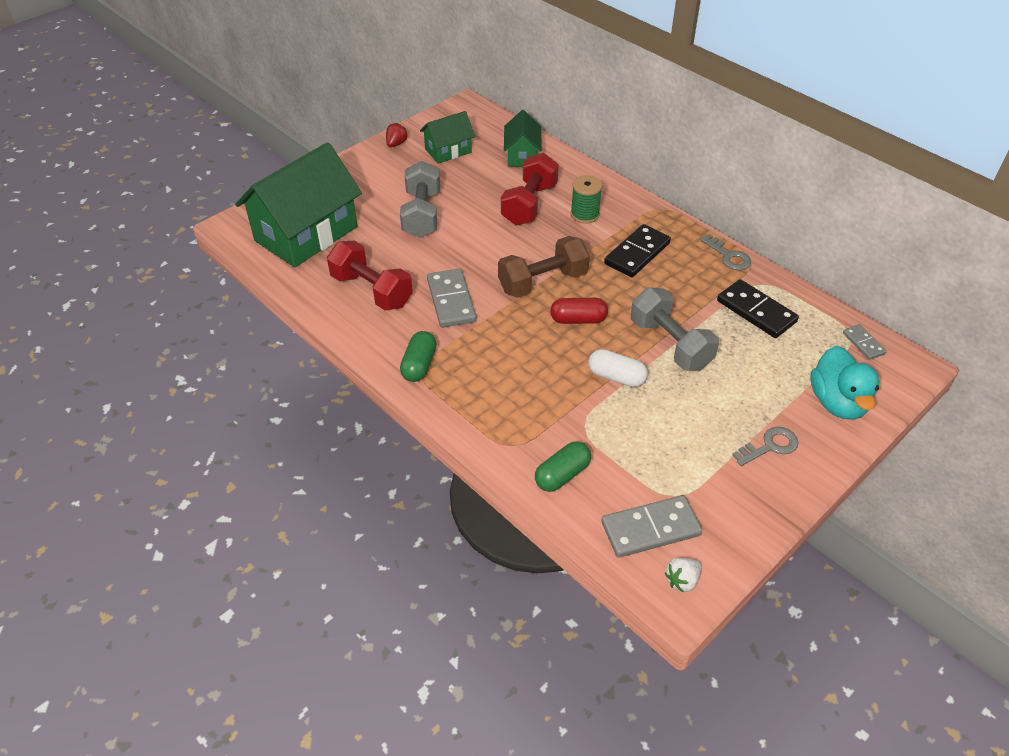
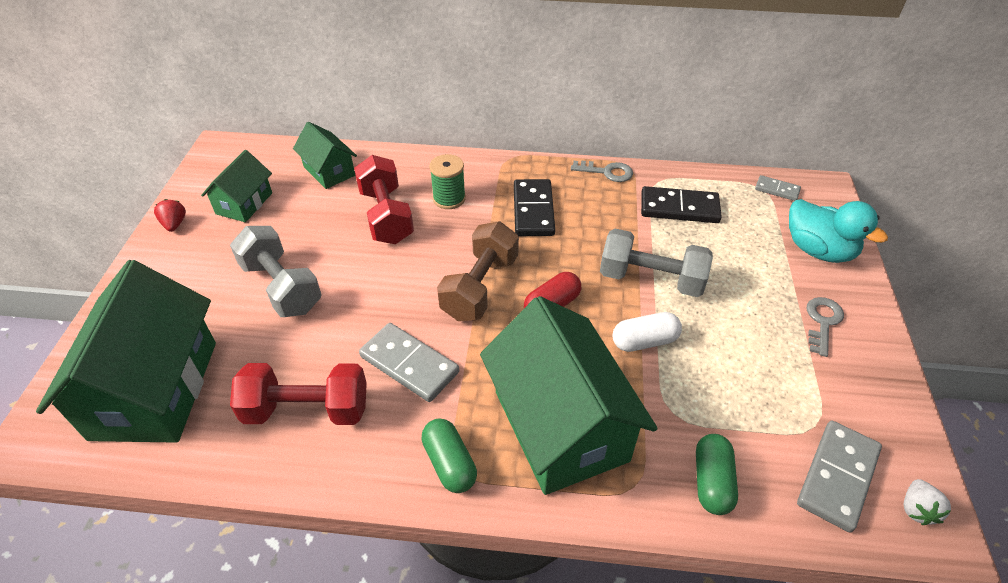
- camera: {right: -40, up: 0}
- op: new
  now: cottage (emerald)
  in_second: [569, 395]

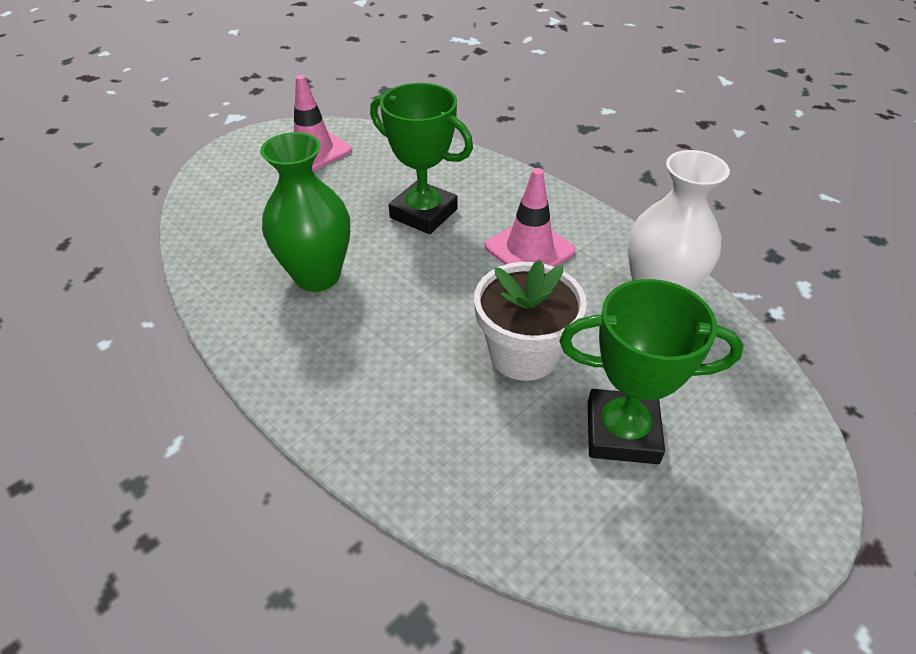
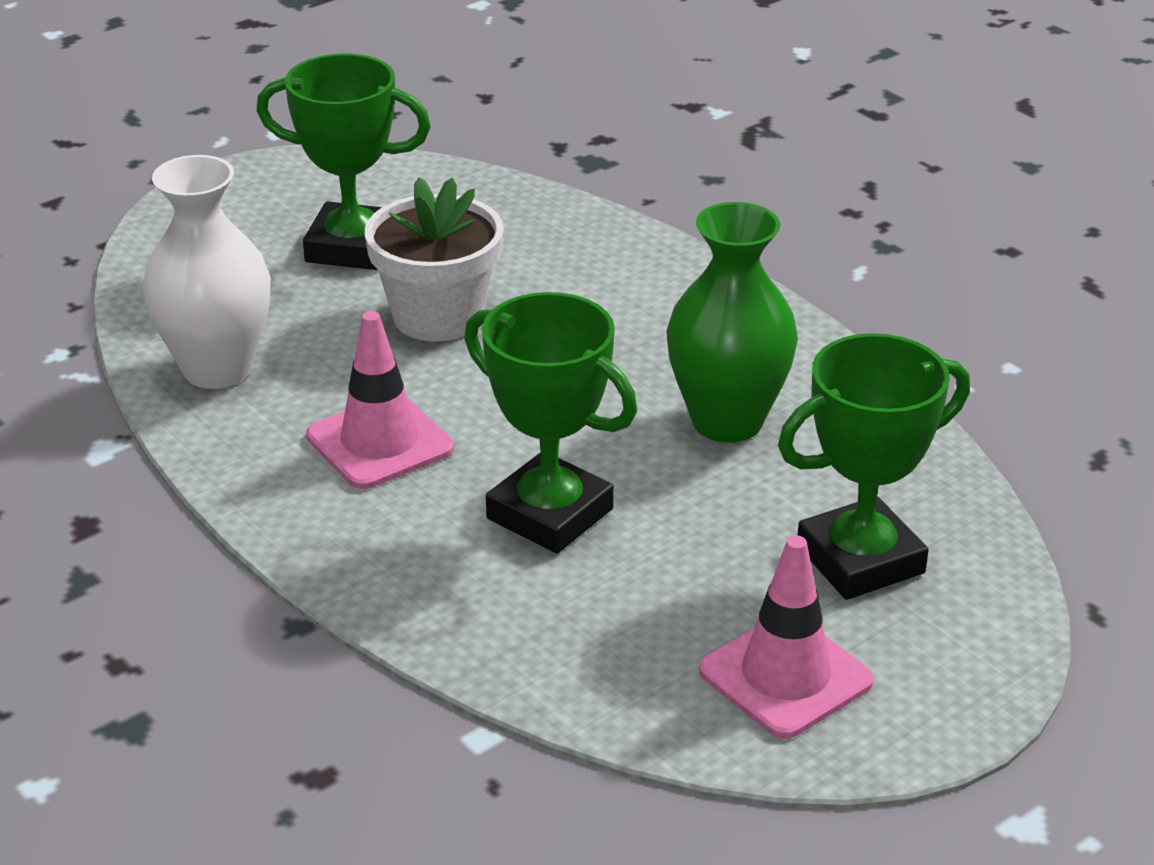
- camera: {right: -175, up: -10}
- op: new
  now: prize cup (emerald)
  in_second: [874, 466]

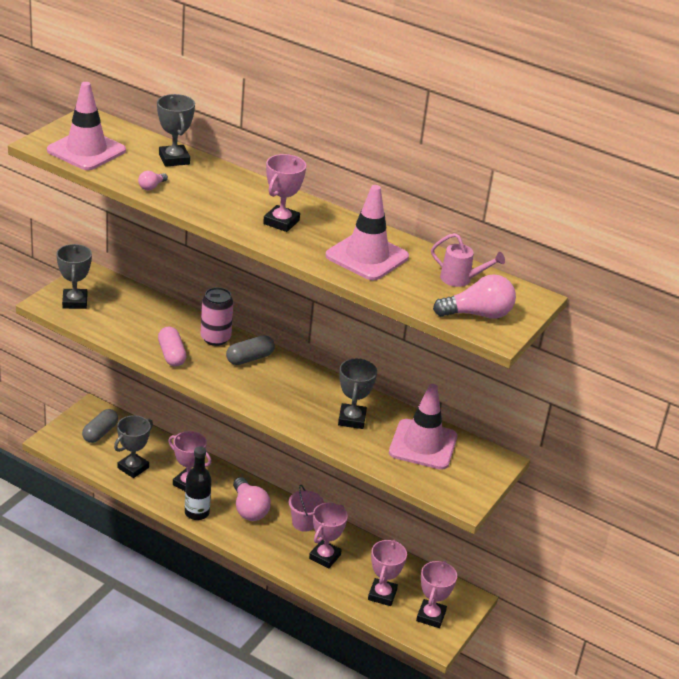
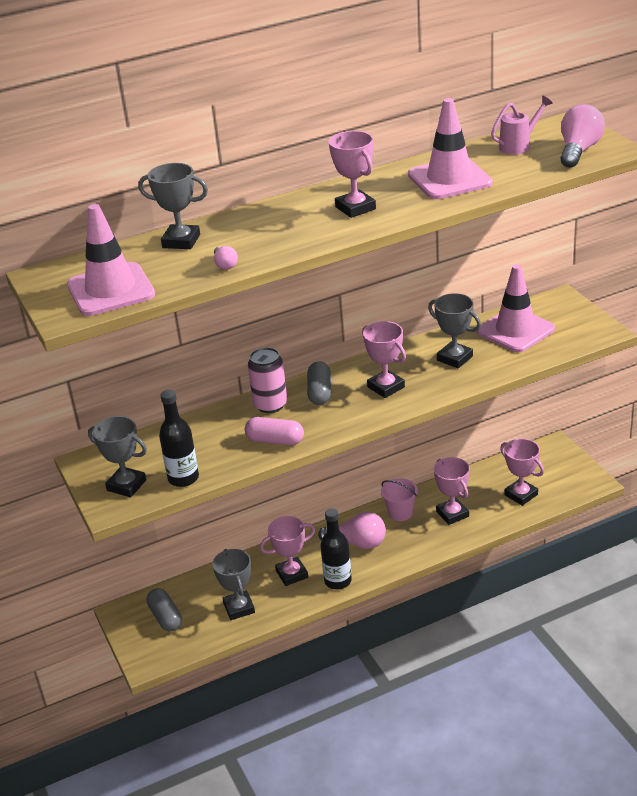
- camera: {right: -50, up: 0}
- op: shifted
  was: prize cup (rose-pink)
  in_first: [436, 594]
  in_second: [384, 359]
- op: new
  now: bottle (ebony)
  in_second: [179, 438]

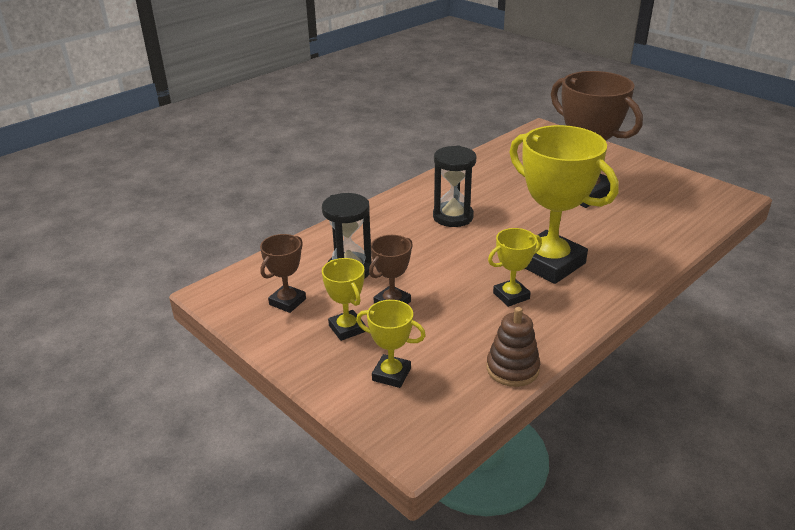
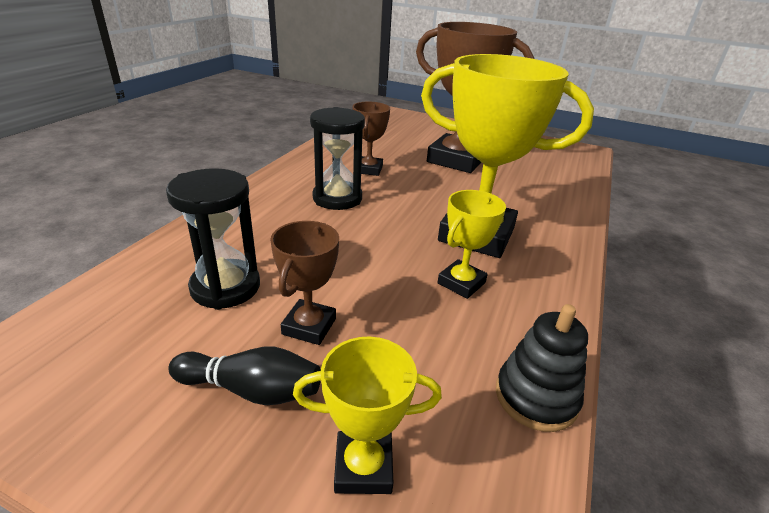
- camera: {right: -25, up: 0}
- op: shifted
  was: prize cup (dark brown)
  in_first: [283, 273]
  in_second: [371, 139]
- op: swapped
  was: prize cup (golden)
  now: bowling pin (ebony)
  in_first: [344, 299]
  in_second: [244, 375]
- op: repainted
  was: stacking rings (dark brown)
  now: stacking rings (ebony)
  in_first: [513, 347]
  in_second: [542, 368]

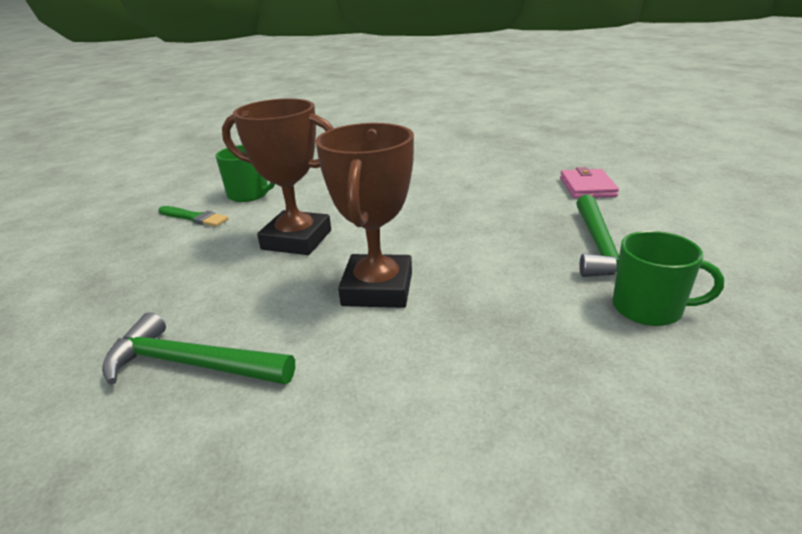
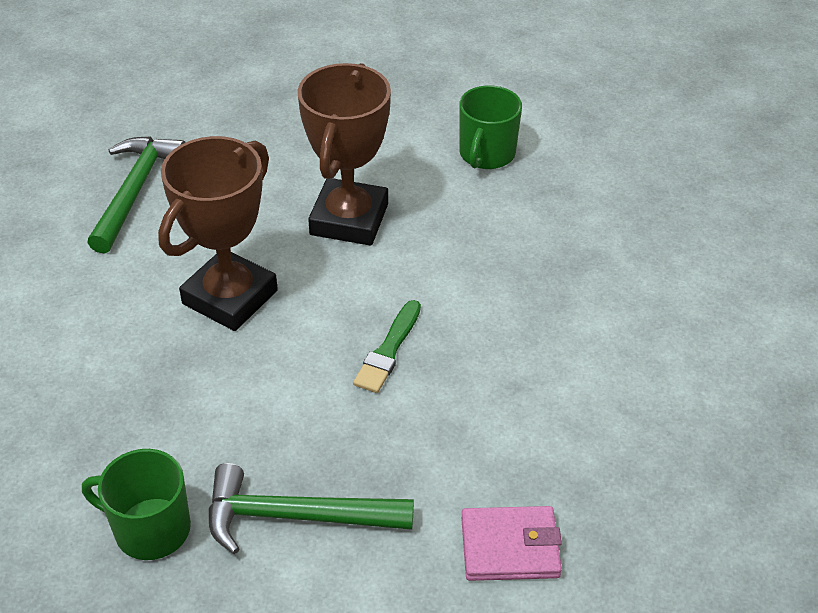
- camera: {right: 85, up: 15}
- op: rotated
  was: prize cup (dark brown)
  in_first: [364, 215]
  in_second: [218, 233]
  clockwise: -60
- op: shifted
  was: brush (emerald)
  in_first: [193, 216]
  in_second: [387, 346]
- op: rotated
  was: coffee mug (emerald)
  in_first: [668, 278]
  in_second: [136, 504]
  clockwise: 90

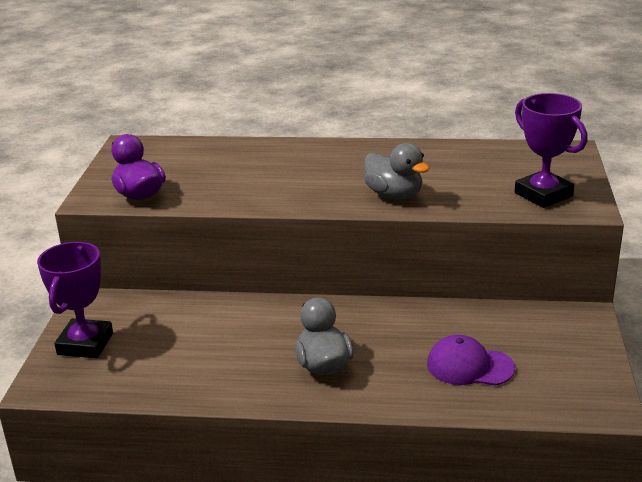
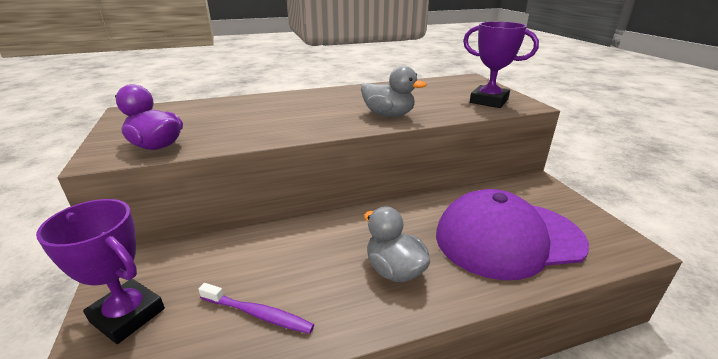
- camera: {right: -25, up: 0}
- op: rotated
  was: prize cup (purple)
  in_first: [75, 300]
  in_second: [100, 271]
  clockwise: -45
- op: scaled
  was: cap (purple)
  in_first: [471, 360]
  in_second: [512, 234]
  ratio: 1.98
- op: new
  now: tooth brush (purple)
  in_second: [256, 308]

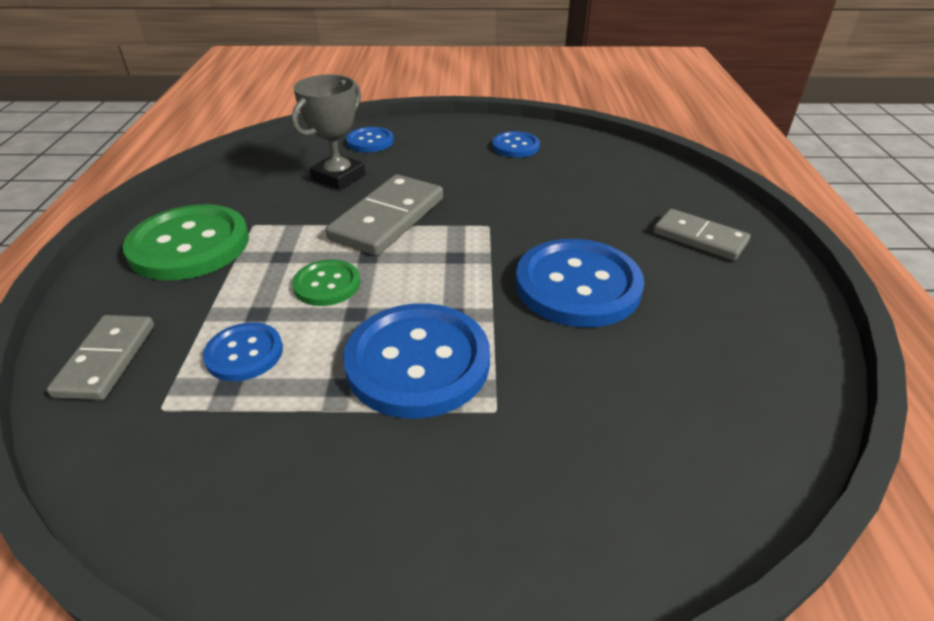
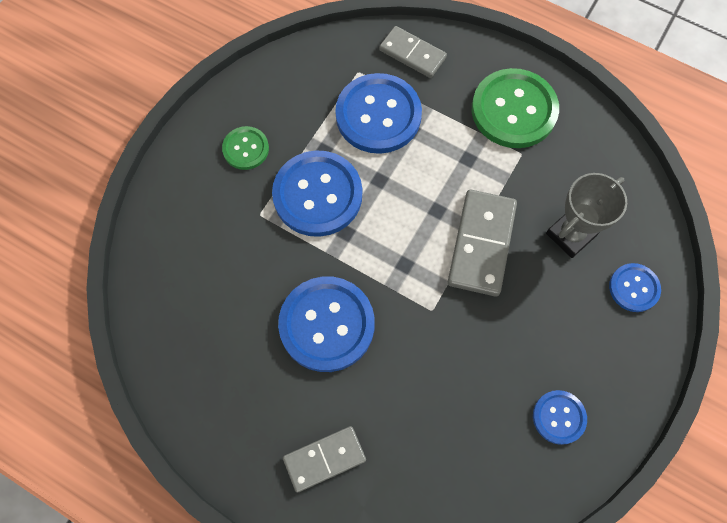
- camera: {right: 120, up: 30}
- op: rotated
  was: prize cup (grey)
  in_first: [328, 132]
  in_second: [586, 215]
  clockwise: 75
- op: rotated
  was: domino (grey)
  in_first: [384, 215]
  in_second: [482, 243]
  clockwise: 45
- op: shifted
  was: button (emerald)
  in_first: [326, 282]
  in_second: [245, 148]
- op: scaled
  was: button (royal blue)
  in_first: [243, 351]
  in_second: [378, 113]
  ratio: 1.89

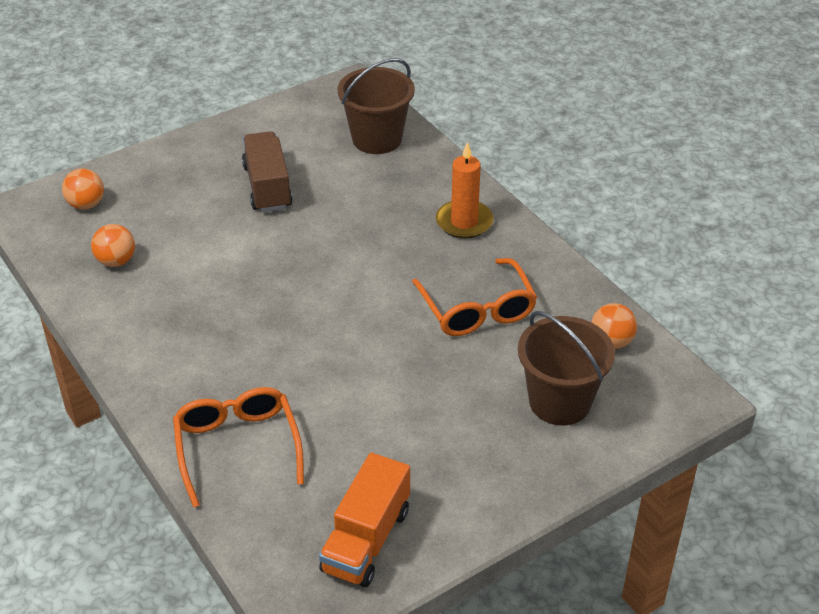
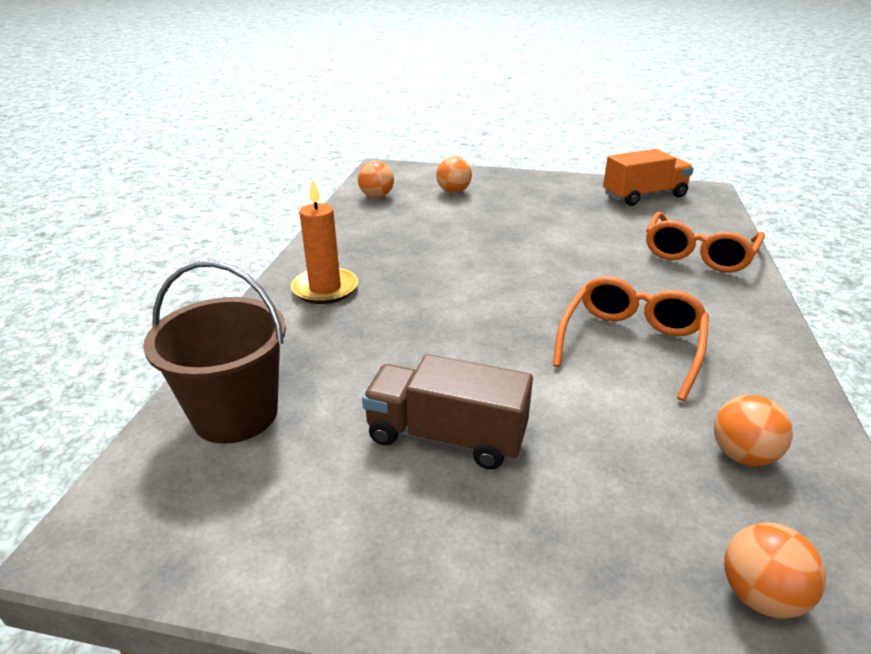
- camera: {right: -135, up: -10}
- op: rotated
  was: lorry (dark brown)
  in_first: [267, 171]
  in_second: [447, 411]
  clockwise: 75
- op: shifted
  was: eyeglasses (bright orange)
  in_first: [474, 297]
  in_second: [631, 338]
- op: swapped
  was: sand bucket (dark brown)
  now: play ball (bright orange)
  in_first: [566, 368]
  in_second: [454, 174]

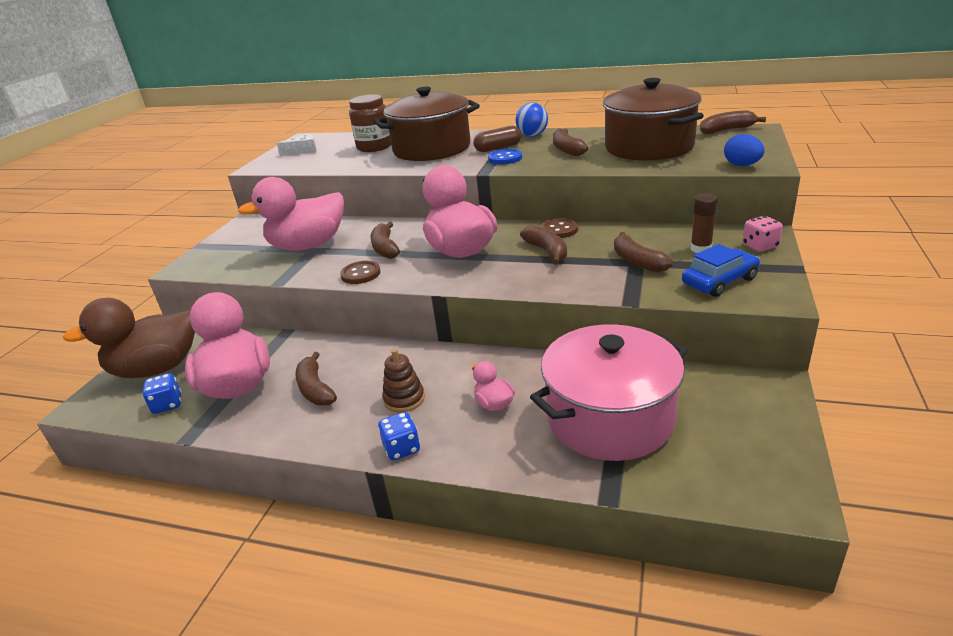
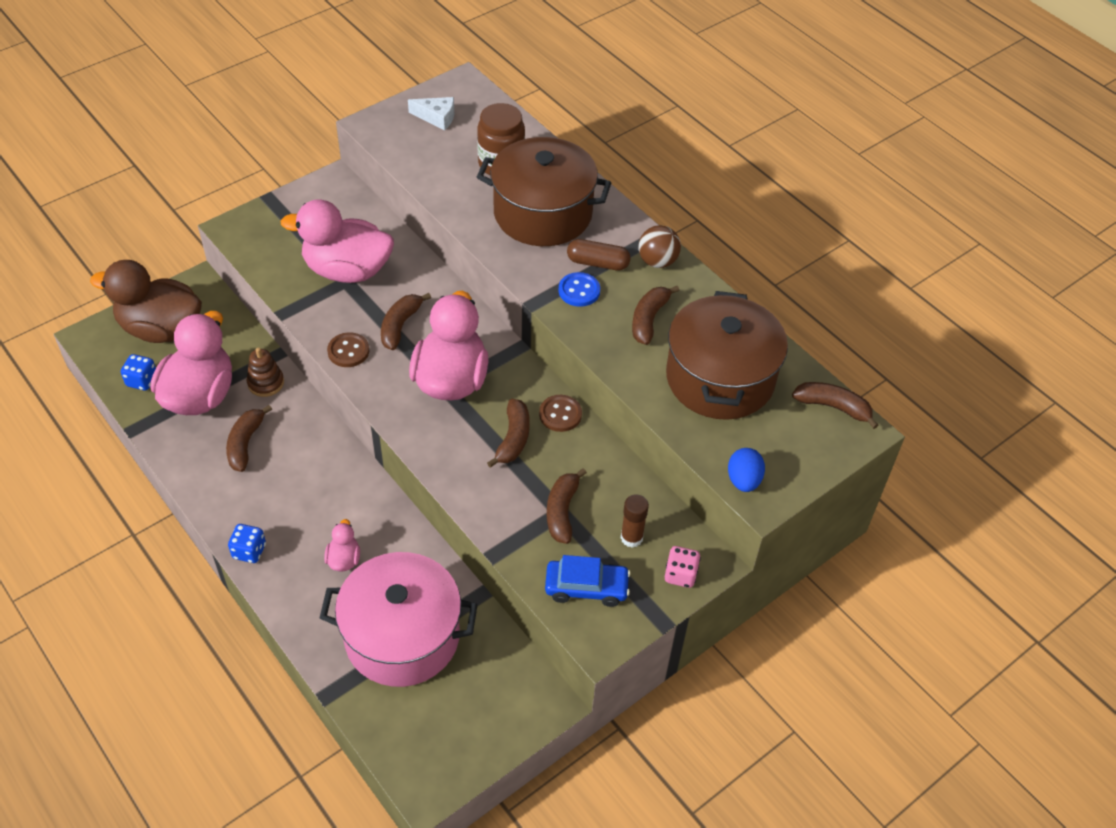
- camera: {right: 30, up: 20}
- op: repainted
  was: play ball (royal blue)
  now: play ball (dark brown)
  in_first: [532, 120]
  in_second: [659, 246]
- op: shifted
  was: stacking rings (dark brown)
  in_first: [403, 380]
  in_second: [265, 372]

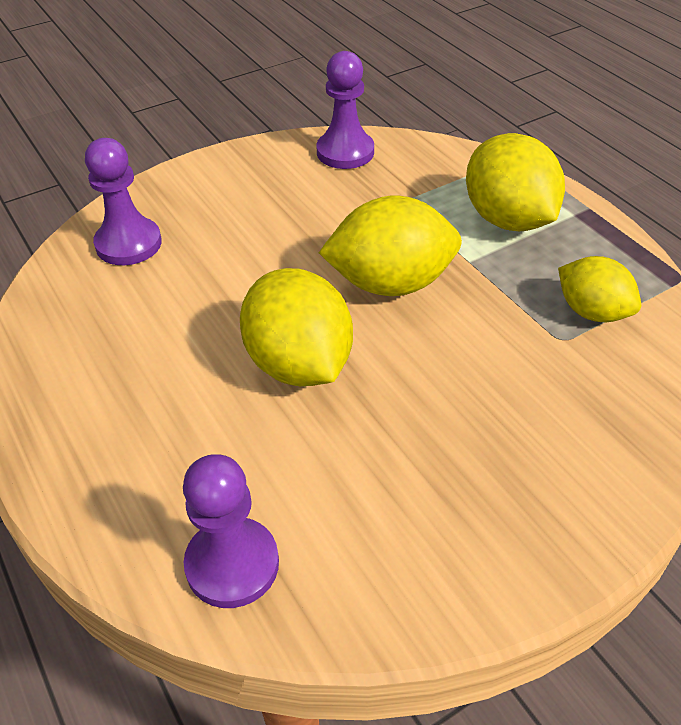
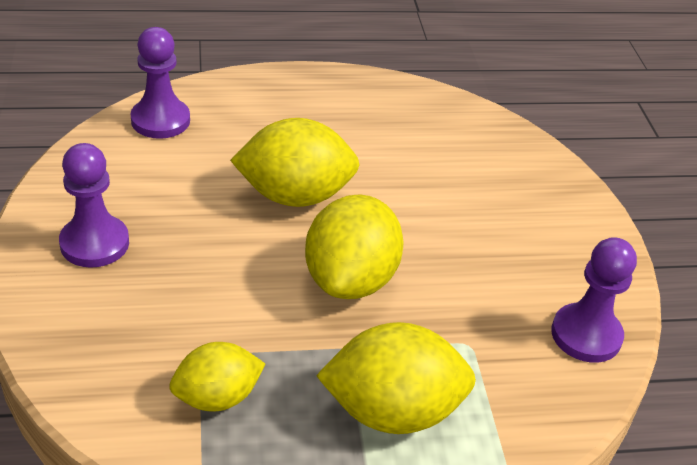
- camera: {right: 110, up: -5}
- op: shifted
  was: game pawn (purple)
  in_first: [123, 201]
  in_second: [94, 205]

